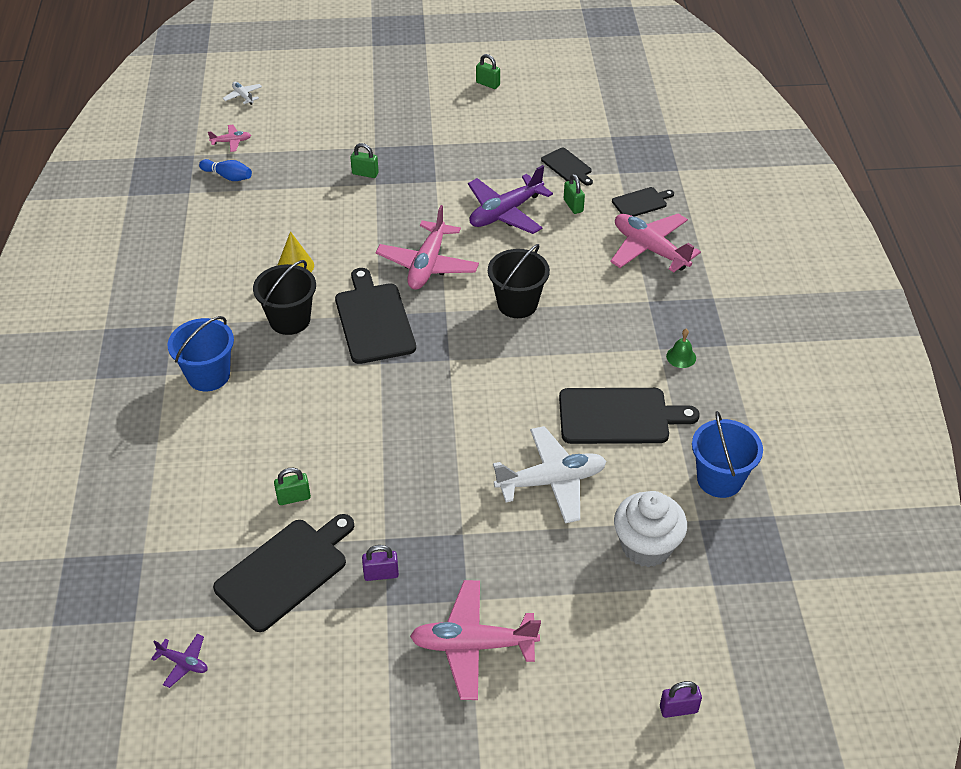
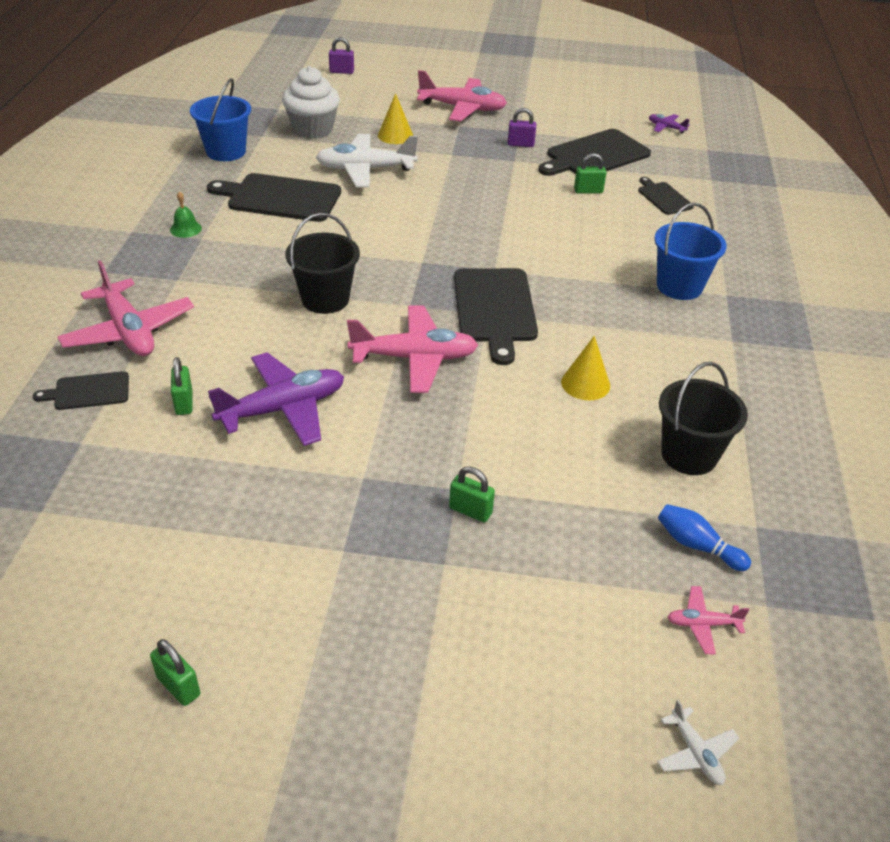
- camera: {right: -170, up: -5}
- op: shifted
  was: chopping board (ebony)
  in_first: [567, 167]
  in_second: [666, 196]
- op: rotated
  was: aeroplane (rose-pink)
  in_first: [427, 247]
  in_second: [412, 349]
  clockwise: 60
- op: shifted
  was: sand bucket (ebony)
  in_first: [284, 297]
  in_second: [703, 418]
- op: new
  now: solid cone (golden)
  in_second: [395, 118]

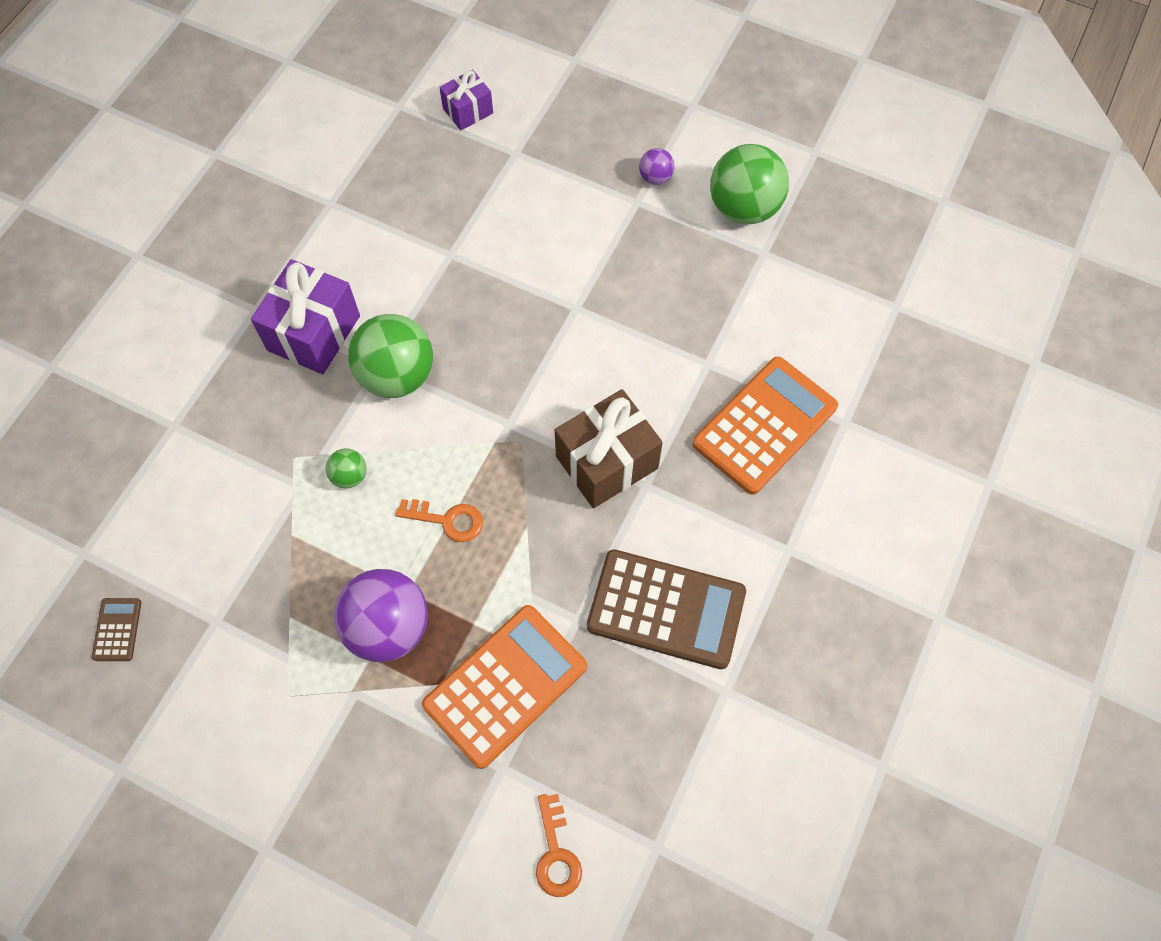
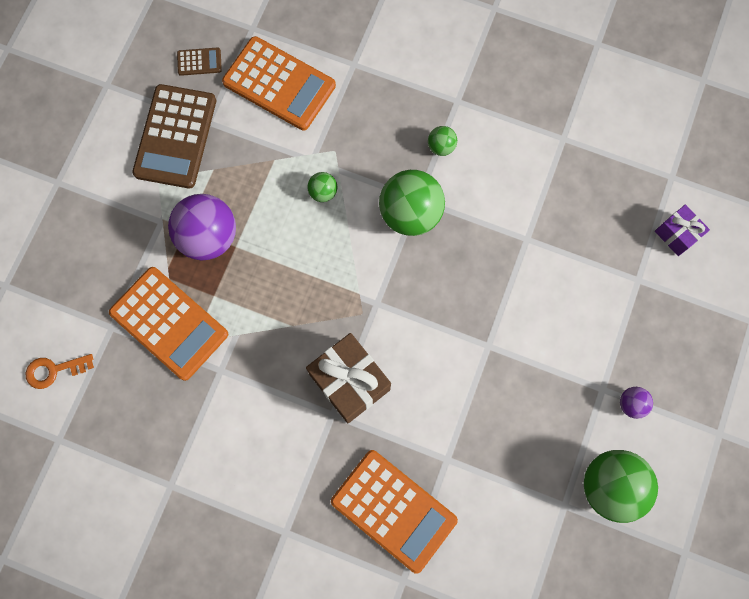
- camera: {right: 85, up: 10}
- op: swapped
  was: present (purple)
  now: play ball (emerald)
  in_first: [305, 316]
  in_second: [442, 141]
- op: gone
  was: key (bright orange)
  in_first: [439, 520]
- op: shifted
  was: pocket calculator (dark brown)
  in_first: [666, 609]
  in_second: [174, 136]
- op: new
  now: pocket calculator (bright orange)
  in_second: [279, 83]

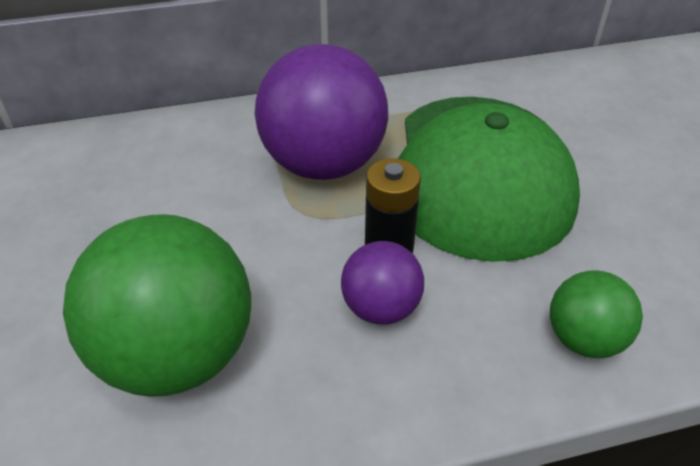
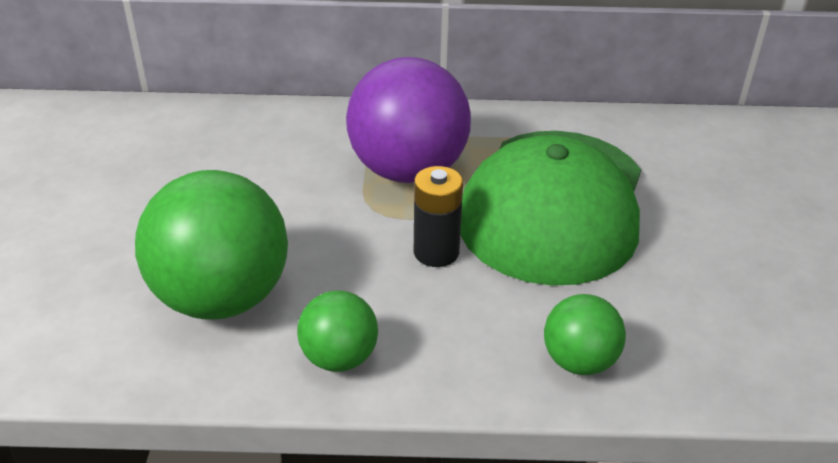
- camera: {right: 15, up: -5}
- op: gone
  was: play ball (purple)
  in_first: [382, 283]
- op: new
  now: play ball (emerald)
  in_second: [337, 331]

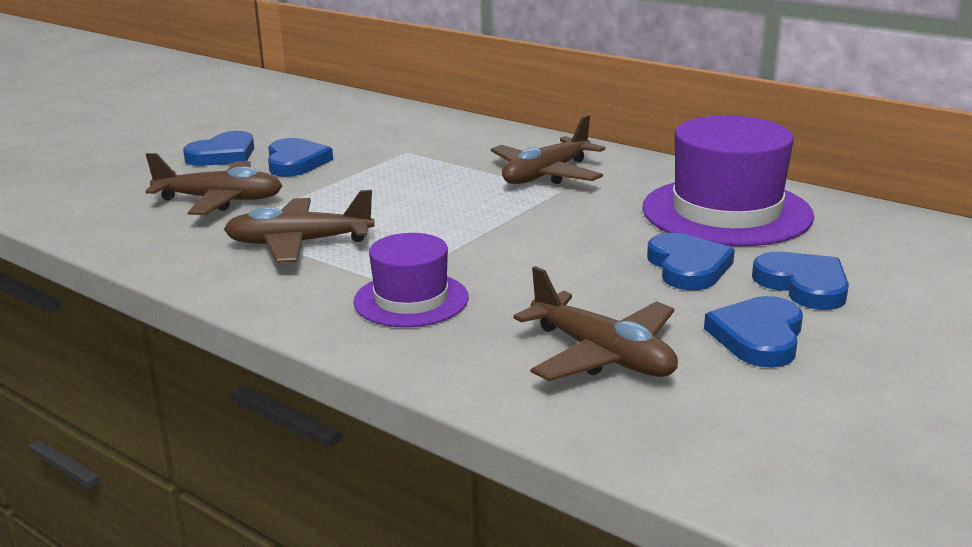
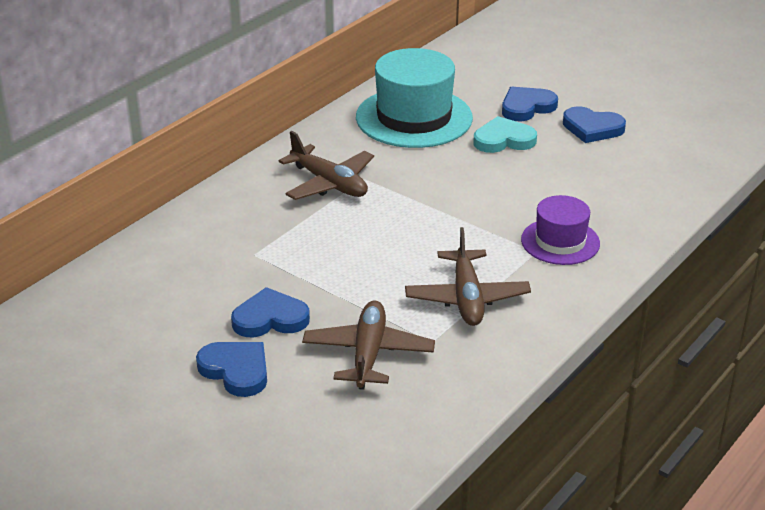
- camera: {right: -90, up: 10}
- op: repainted
  was: hat (purple)
  now: hat (turquoise)
  in_first: [728, 180]
  in_second: [414, 98]
- op: repainted
  was: love heart (royal blue)
  now: love heart (turquoise)
  in_first: [691, 261]
  in_second: [505, 134]
- op: gone
  was: aeroplane (dark brown)
  in_first: [595, 323]

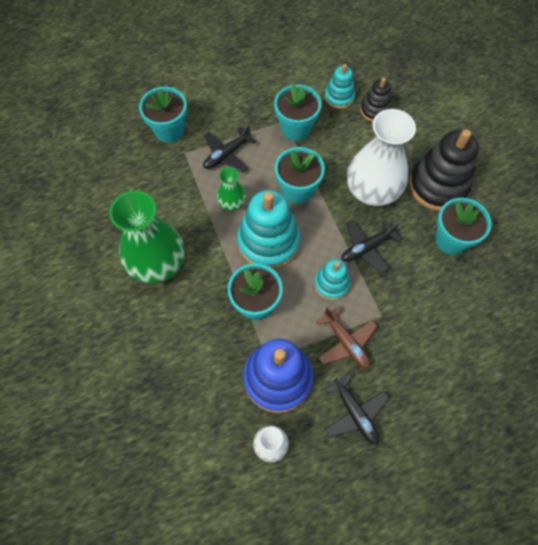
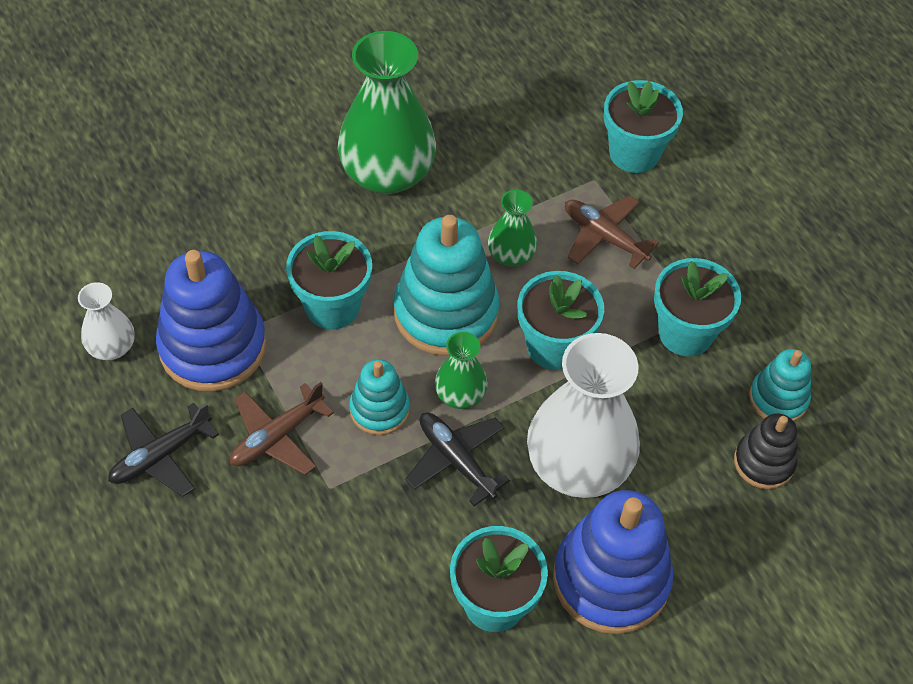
- camera: {right: 80, up: -10}
- op: repainted
  was: aeroplane (ebony)
  now: aeroplane (dark brown)
  in_first: [229, 149]
  in_second: [612, 232]
- op: repainted
  was: stacking rings (ebony)
  now: stacking rings (royal blue)
  in_first: [444, 170]
  in_second: [613, 562]
- op: new
  now: vase (emerald)
  in_second: [461, 370]

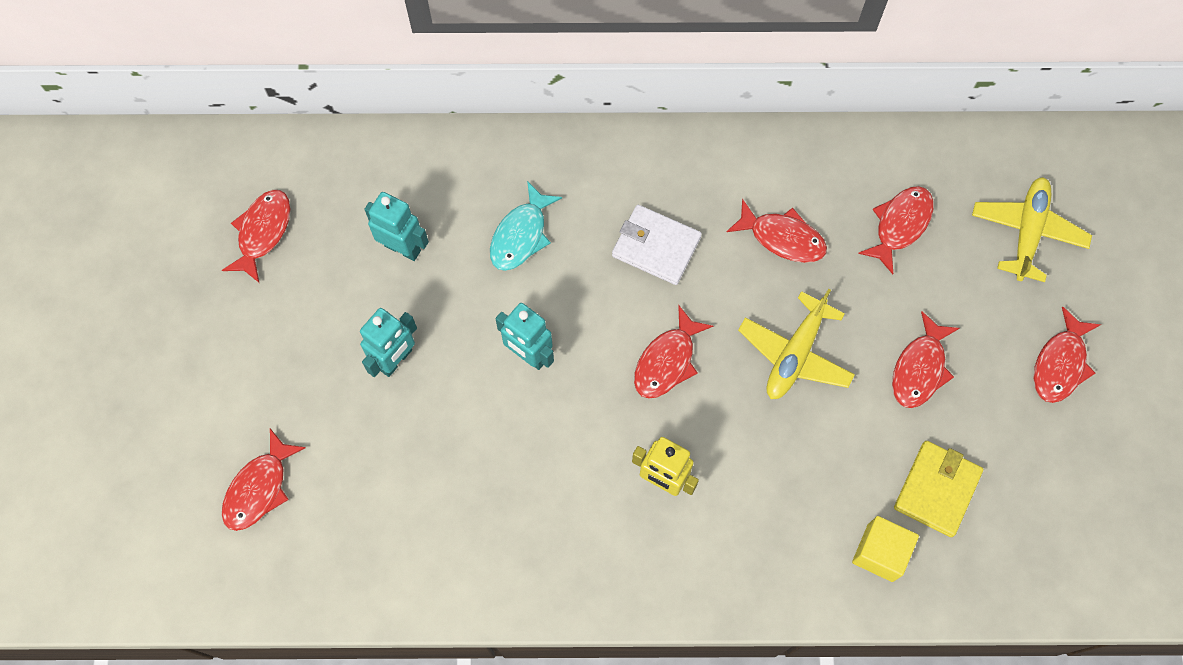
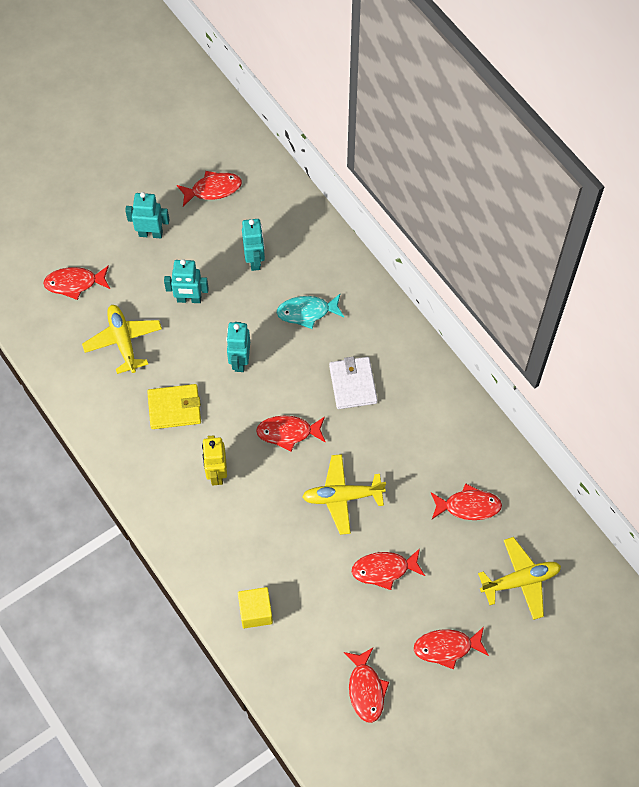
- camera: {right: 55, up: -5}
- op: shifted
  was: fish figure (scarlet)
  in_first: [777, 230]
  in_second: [366, 685]
- op: shifted
  was: card wallet (golden)
  in_first: [938, 489]
  in_second: [174, 406]
- op: new
  now: robot figure (turquoise)
  in_second: [147, 215]
- op: new
  now: aeroplane (golden)
  in_second: [122, 339]

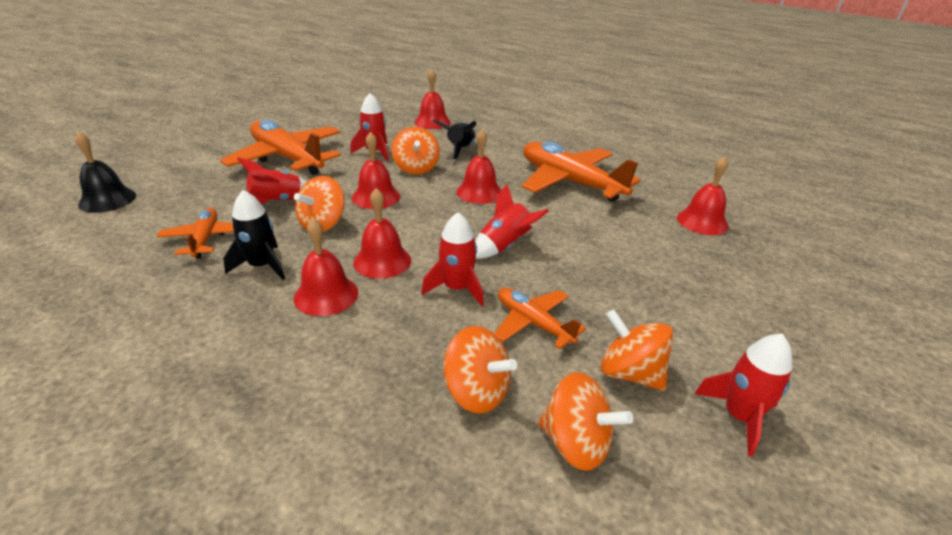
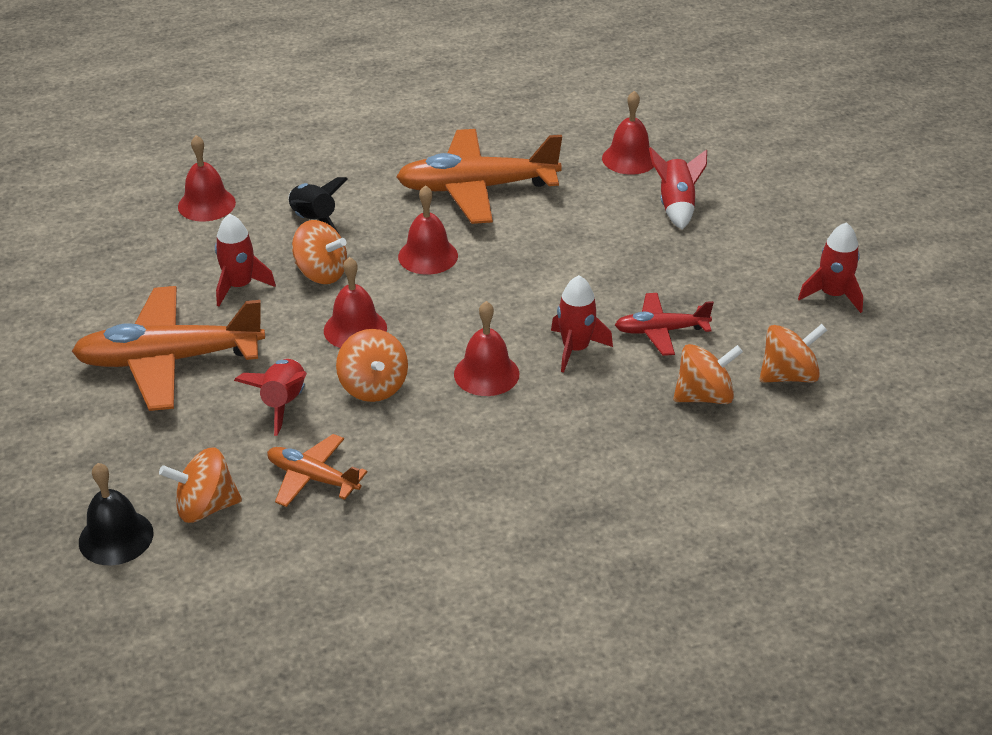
- camera: {right: -50, up: 5}
- op: shifted
  was: rocket (scarlet)
  in_first: [512, 221]
  in_second: [678, 188]
- op: gone
  was: rocket (ebony)
  in_first: [254, 235]
- op: gone
  was: school bell (scarlet)
  in_first: [326, 267]
- op: repainted
  was: aeroplane (bright orange)
  now: aeroplane (scarlet)
  in_first: [540, 318]
  in_second: [664, 324]
- op: shifted
  was: spinning top (bright orange)
  in_first: [637, 350]
  in_second: [200, 485]

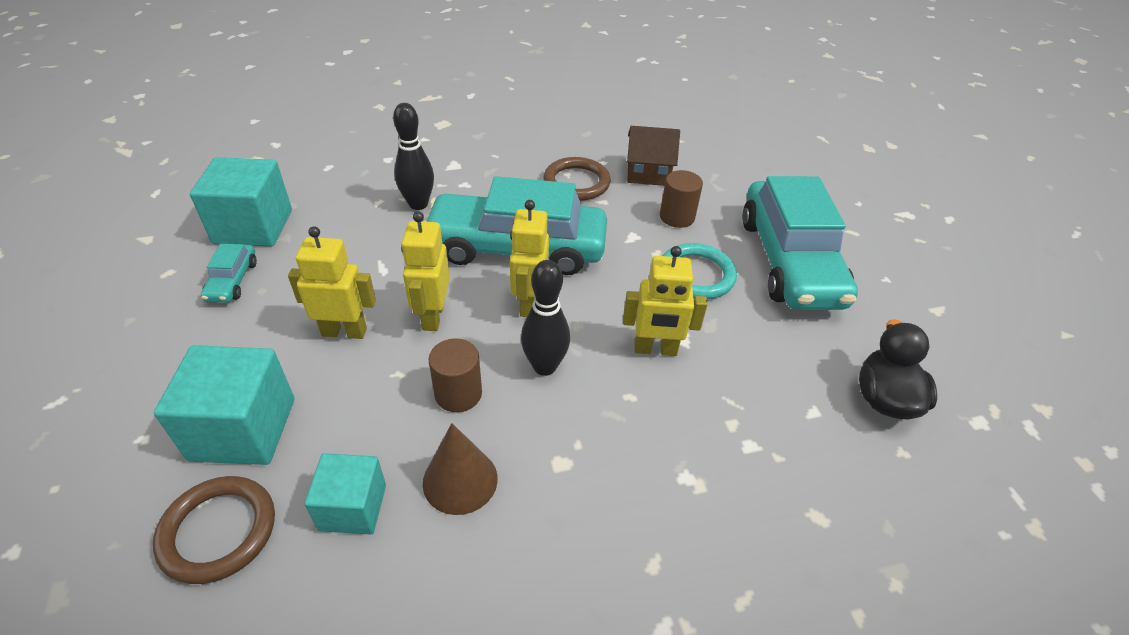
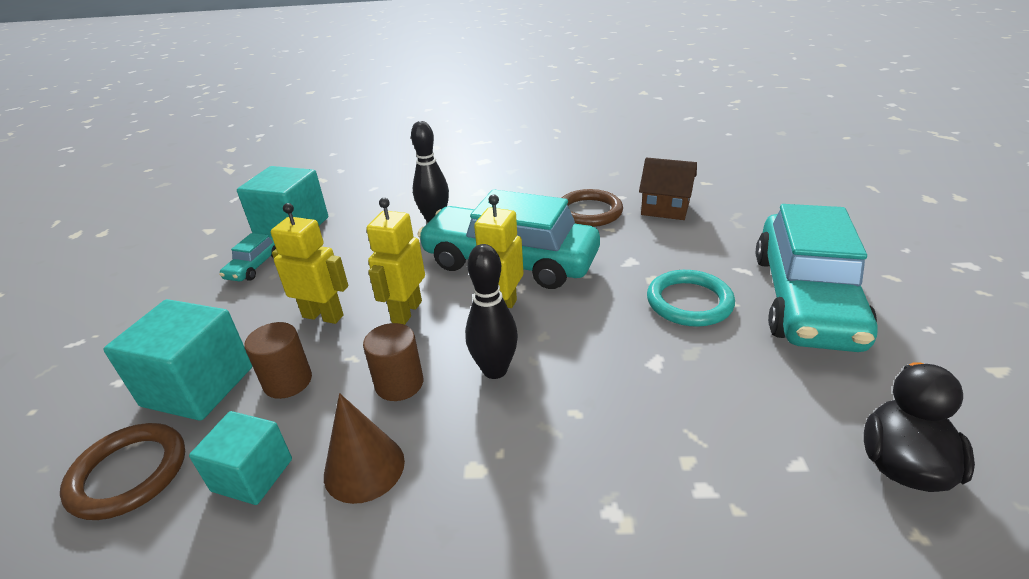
- camera: {right: 20, up: -10}
- op: shifted
  was: cylinder shape (dark brown)
  in_first: [681, 199]
  in_second: [278, 360]
- op: gone
  was: robot figure (golden)
  in_first: [665, 301]

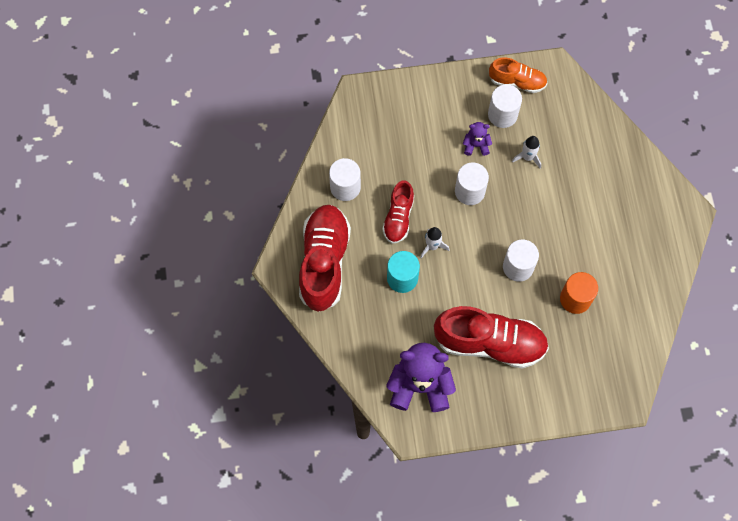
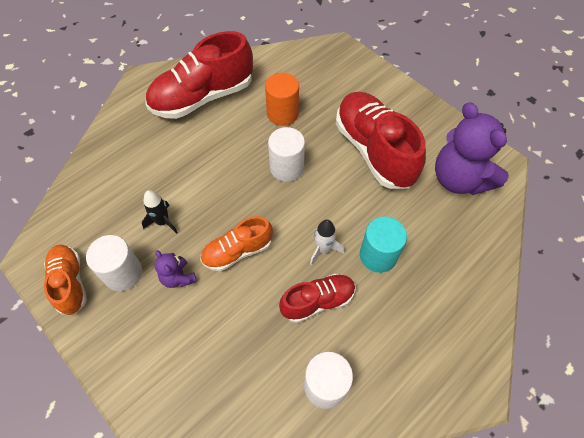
- camera: {right: -125, up: -10}
- op: repainted
  was: rocket (pure white)
  now: rocket (ebony)
  in_first: [526, 152]
  in_second: [160, 212]
- op: swapped
  was: cylinder shape (pure white)
  now: shoe (bright orange)
  in_first: [472, 184]
  in_second: [237, 243]
- op: shifted
  was: shoe (scarlet)
  in_first: [325, 258]
  in_second: [199, 75]

